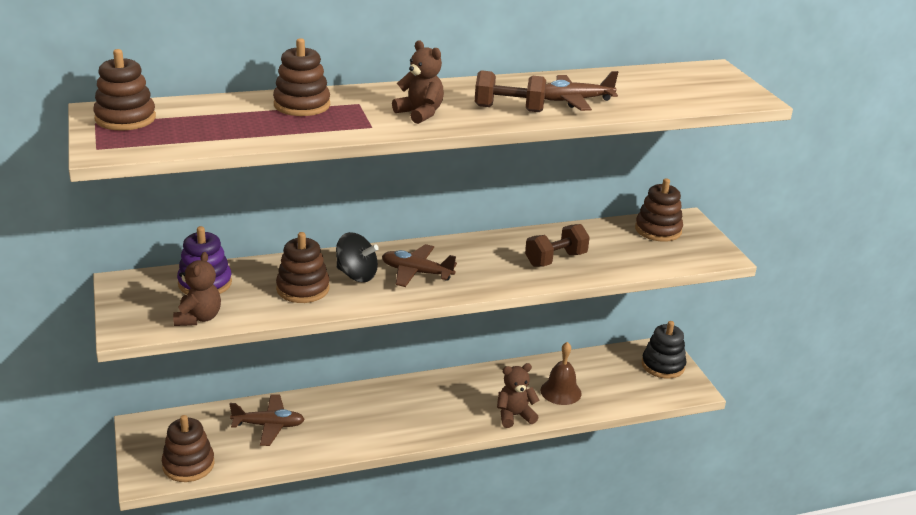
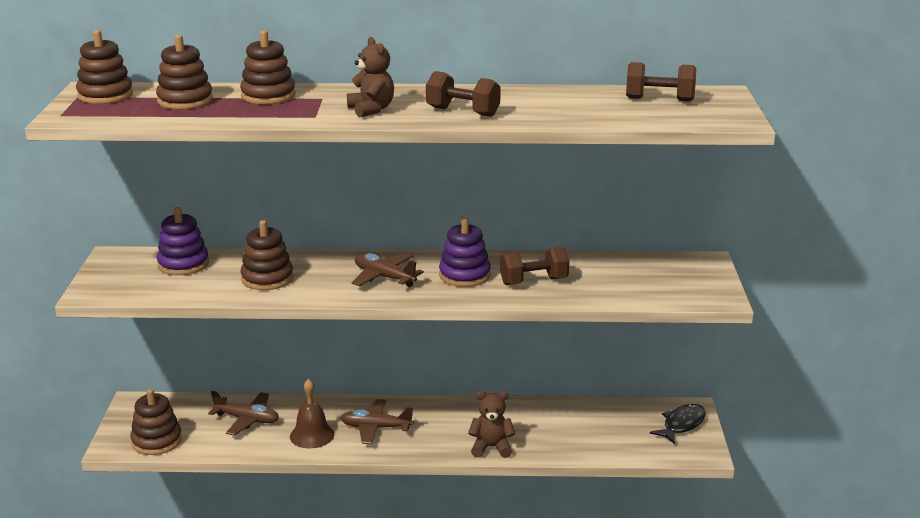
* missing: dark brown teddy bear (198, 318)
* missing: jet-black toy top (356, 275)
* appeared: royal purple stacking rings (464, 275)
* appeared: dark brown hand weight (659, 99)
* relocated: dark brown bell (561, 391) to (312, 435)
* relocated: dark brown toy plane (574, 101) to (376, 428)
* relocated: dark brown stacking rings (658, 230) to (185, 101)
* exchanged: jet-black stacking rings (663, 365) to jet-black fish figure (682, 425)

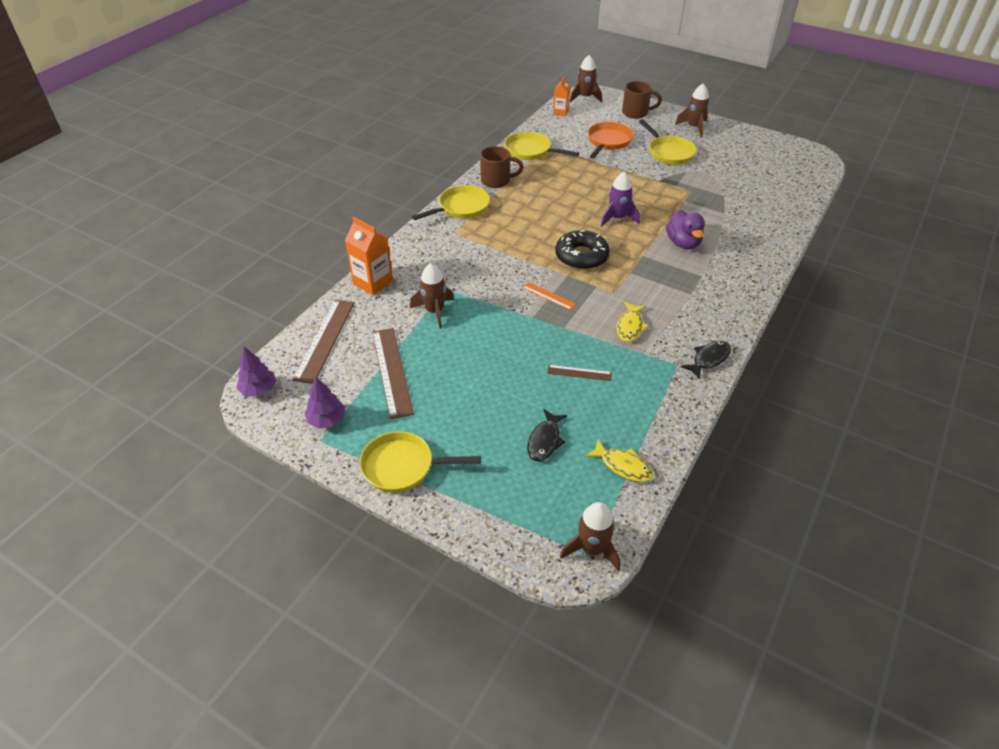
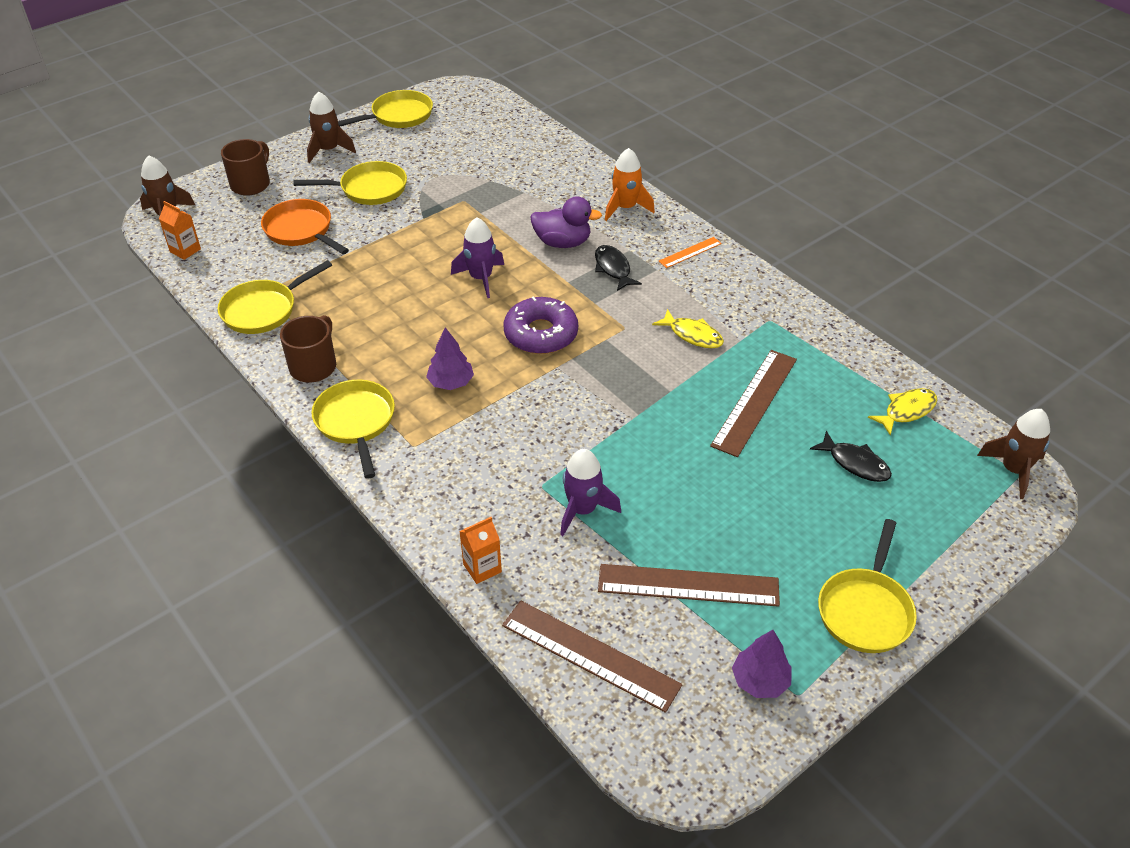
* appeared: yellow skillet (398, 116)
* appeared: bright orange rocket (625, 208)
* relocated: royal purple toy tree (259, 389) to (451, 382)
* relocated: bright orange straightedge (548, 296) to (690, 252)
* relocated: jet-black fish figure (709, 359) to (613, 268)
* colour: dark brown rocket (434, 311) to royal purple rocket (582, 510)
* colour: jet-black donut (581, 256) to royal purple donut (541, 334)
* size: bright orange carton (373, 282) = (482, 568) x0.62
* size: dark brown straightedge (579, 373) = (754, 401) x1.92

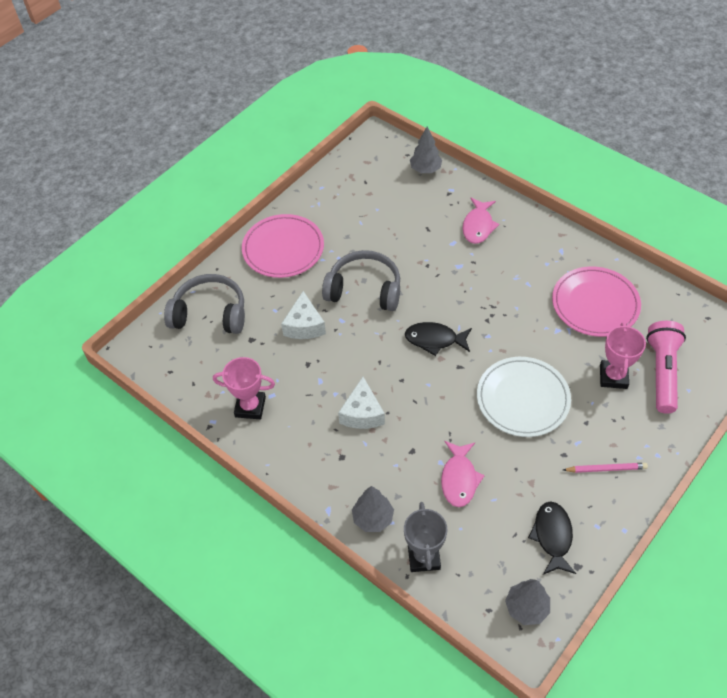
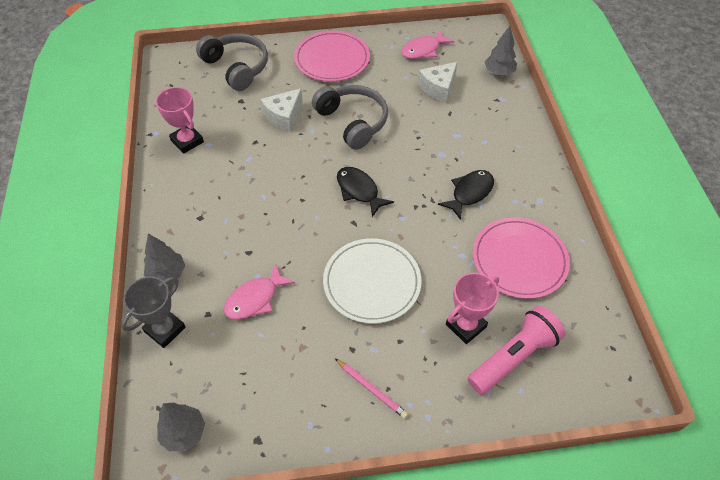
* relocated: pure white cheese (362, 413) to (438, 88)
* relocated: pink fish figure (478, 226) to (423, 50)
* relocated: jet-black fish figure (552, 536) to (469, 193)

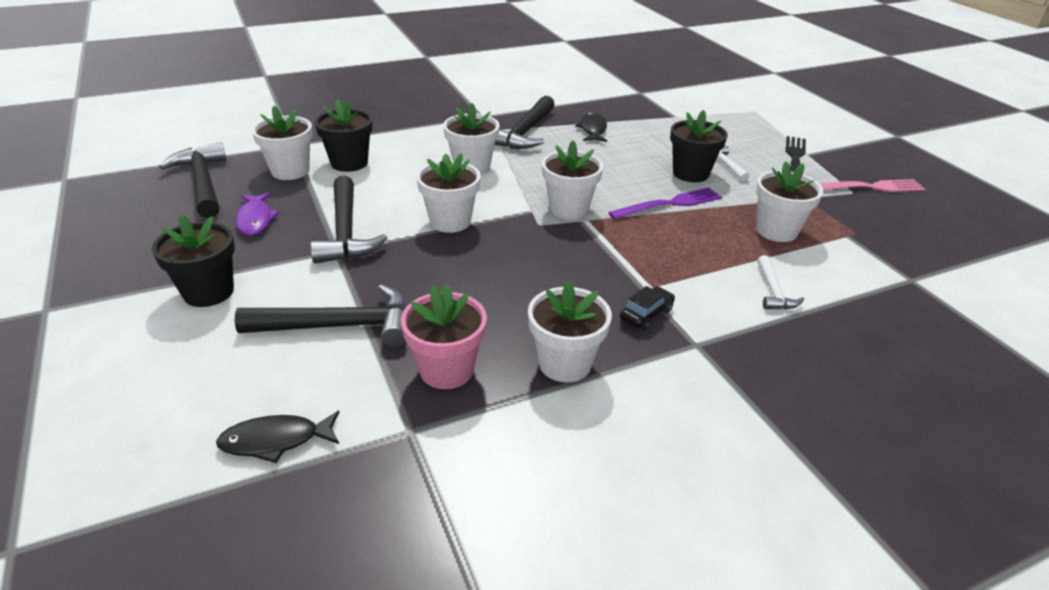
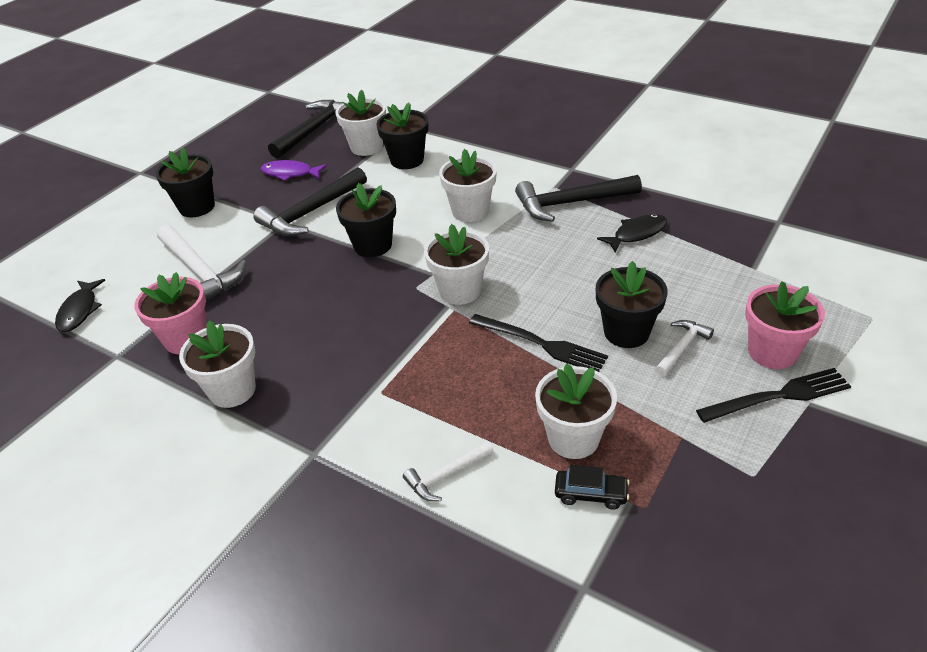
* missing: pink table fork (870, 187)
* appeared: pink flower pot (772, 352)
* relocated: jet-black toy car (646, 314) to (591, 494)
* colour: jet-black carpenter's hammer (339, 326) to pure white carpenter's hammer (200, 272)
* colour: pure white flower pot (450, 221) to jet-black flower pot (373, 245)
* colour: royal purple table fork (670, 204) to jet-black table fork (542, 344)
* spun: jet-black fish figure (276, 441) = (80, 311) 135 degrees counterclockwise
* spun: royal purple fish figure (255, 220) = (290, 173) 60 degrees clockwise

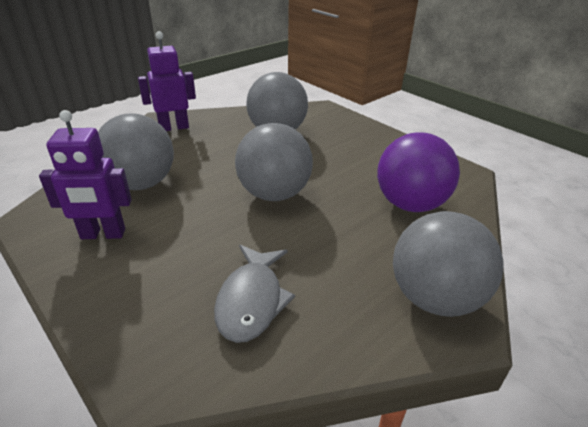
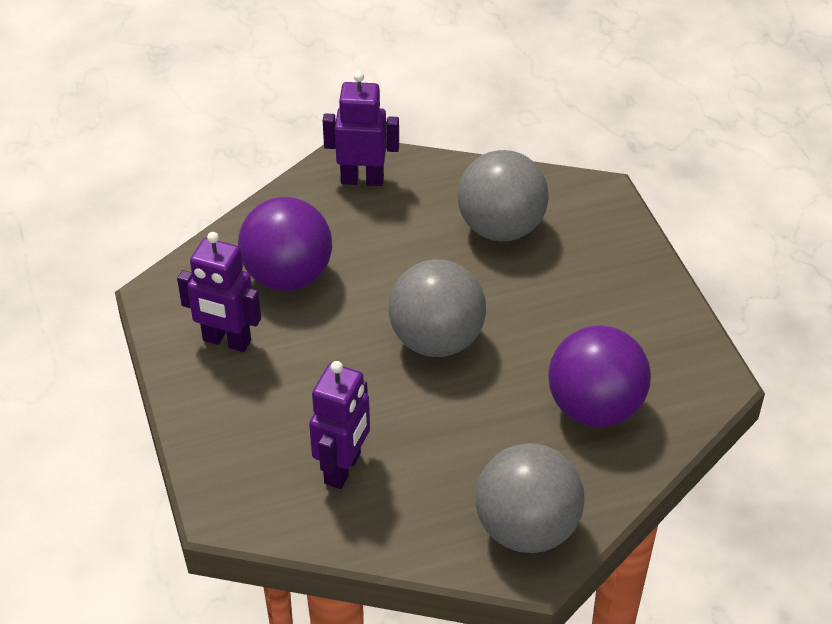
* exchanged: gray fish figure (251, 300) to royal purple robot figure (343, 468)
* colour: gray sphere (141, 183) to royal purple sphere (288, 276)

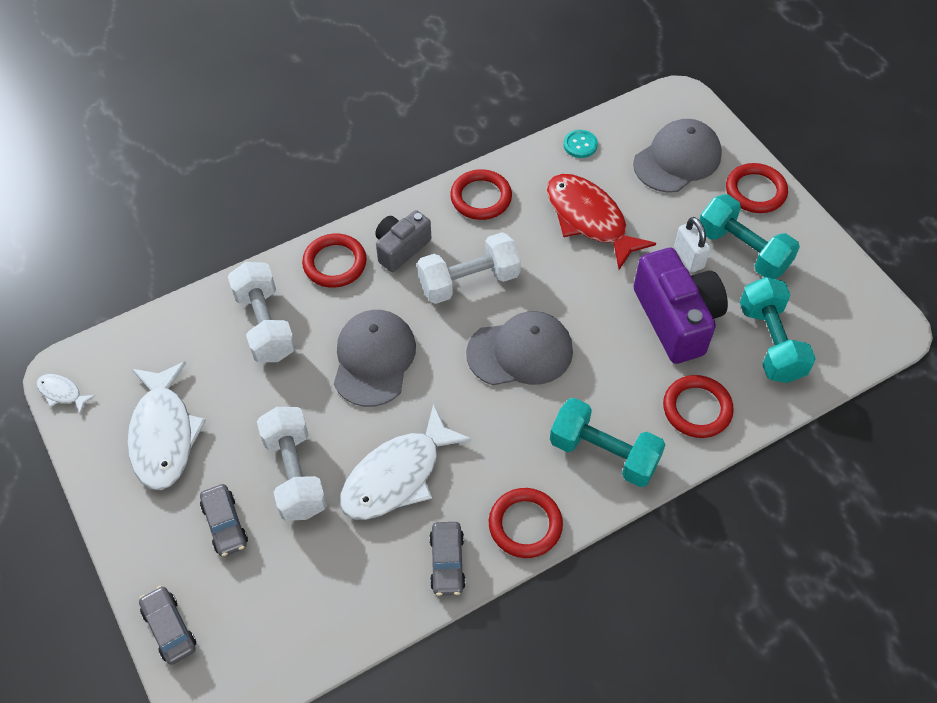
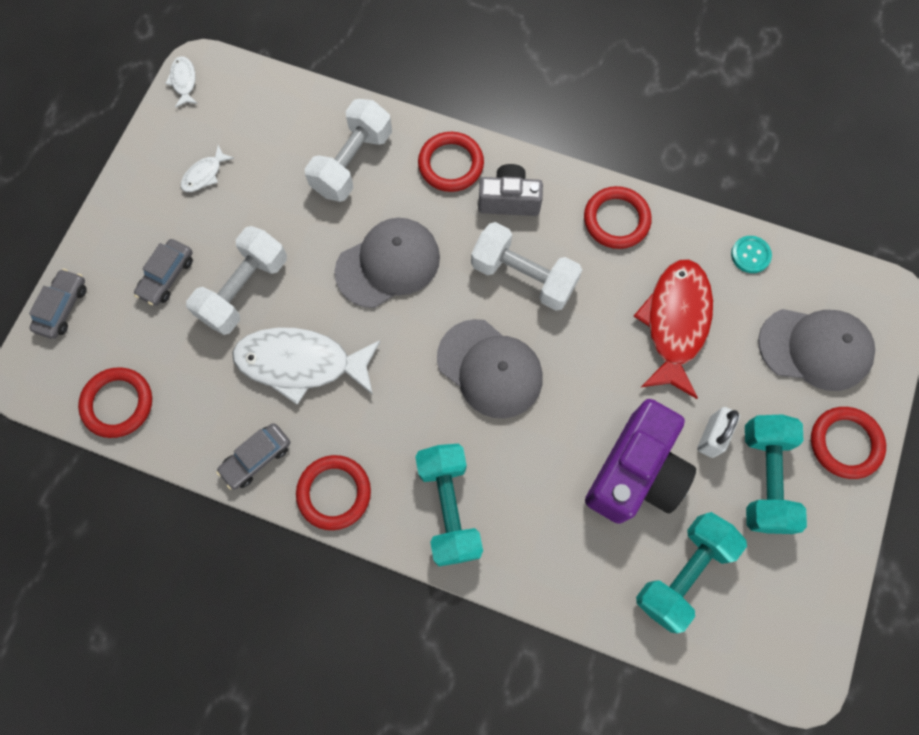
* relocated: crimson hoop (697, 409) to (118, 403)
* size: pure white fish figure (163, 434) = (204, 174) x0.45

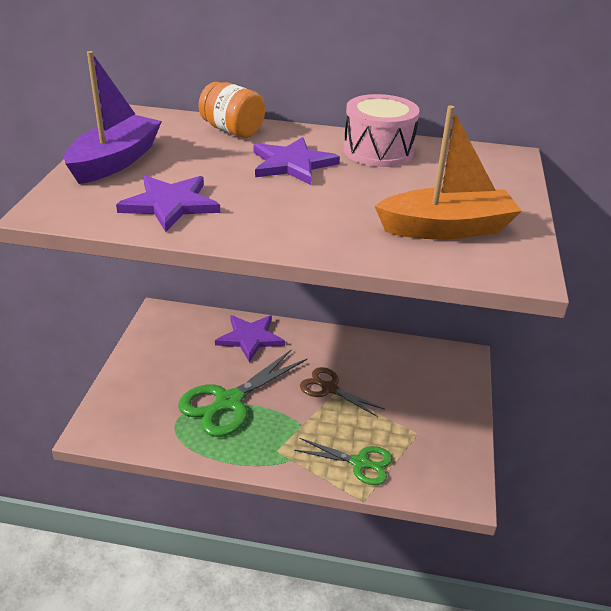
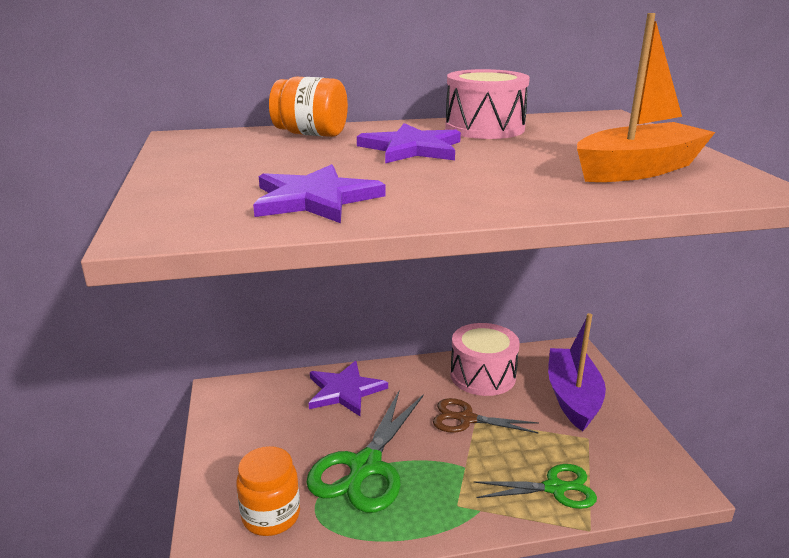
* appeared: bright orange jam jar (271, 515)
* appeared: pink drum (482, 375)
* relocated: royal purple toy boat (115, 161) to (573, 397)

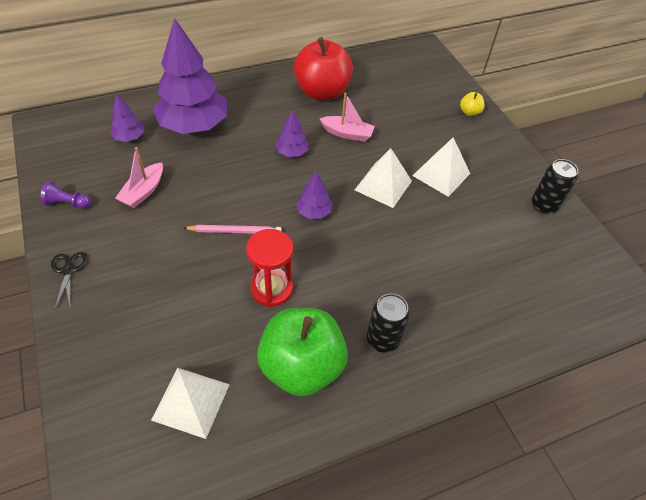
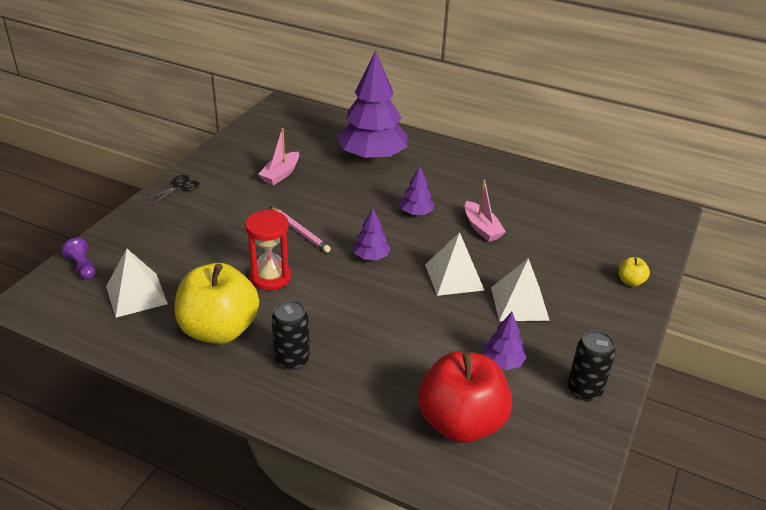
* relocated: royal purple pawn (67, 203) to (82, 267)
* relocated: royal purple toy tree (129, 137) to (502, 362)
* relocated: crimson toy apple (322, 92) to (461, 423)
* colour: green toy apple (301, 366) to yellow toy apple (219, 330)
* spun: pink toy boat (143, 191) = (280, 174) 45 degrees counterclockwise

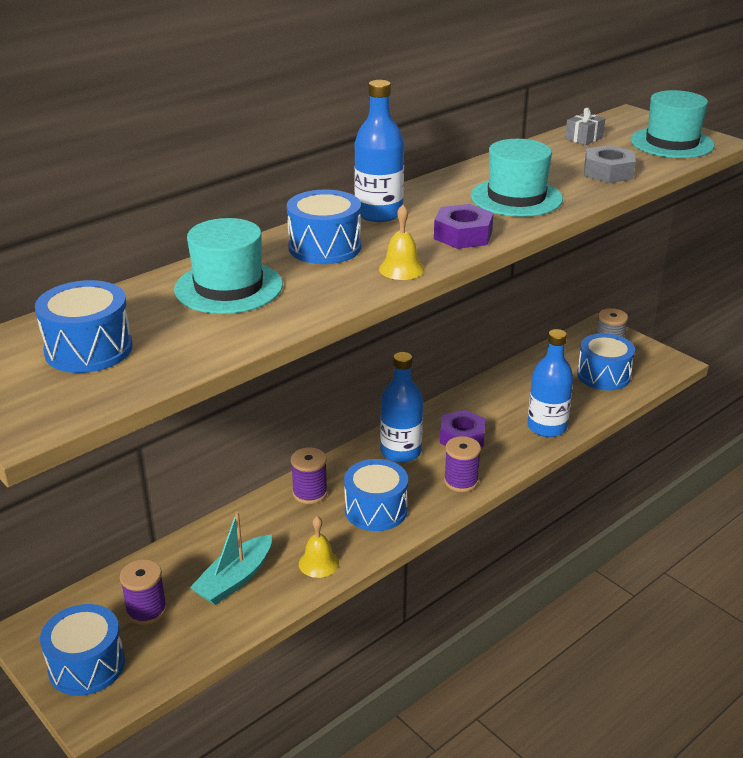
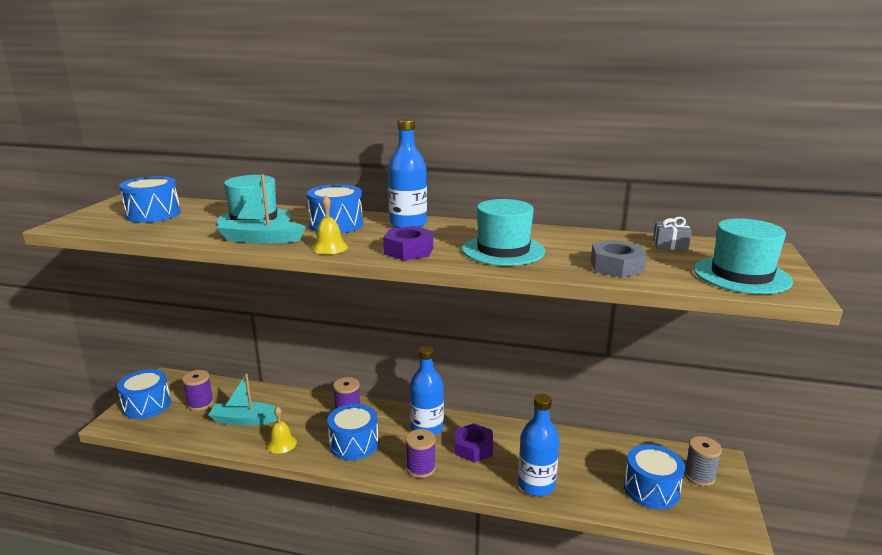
* appeared: teal toy boat (260, 239)

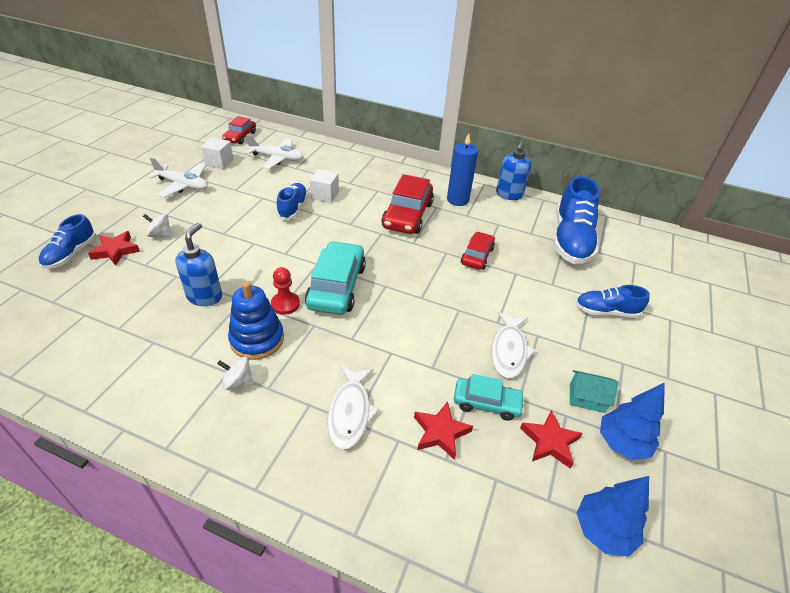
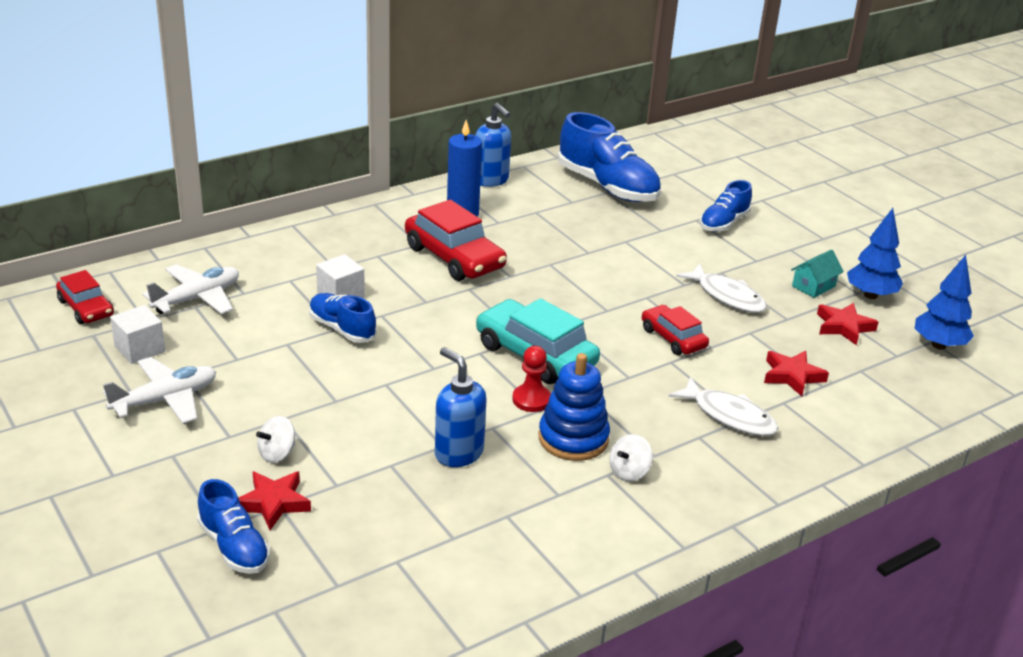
* missing: teal toy car (486, 403)
* relocated: crimson toy car (477, 256) to (673, 338)

